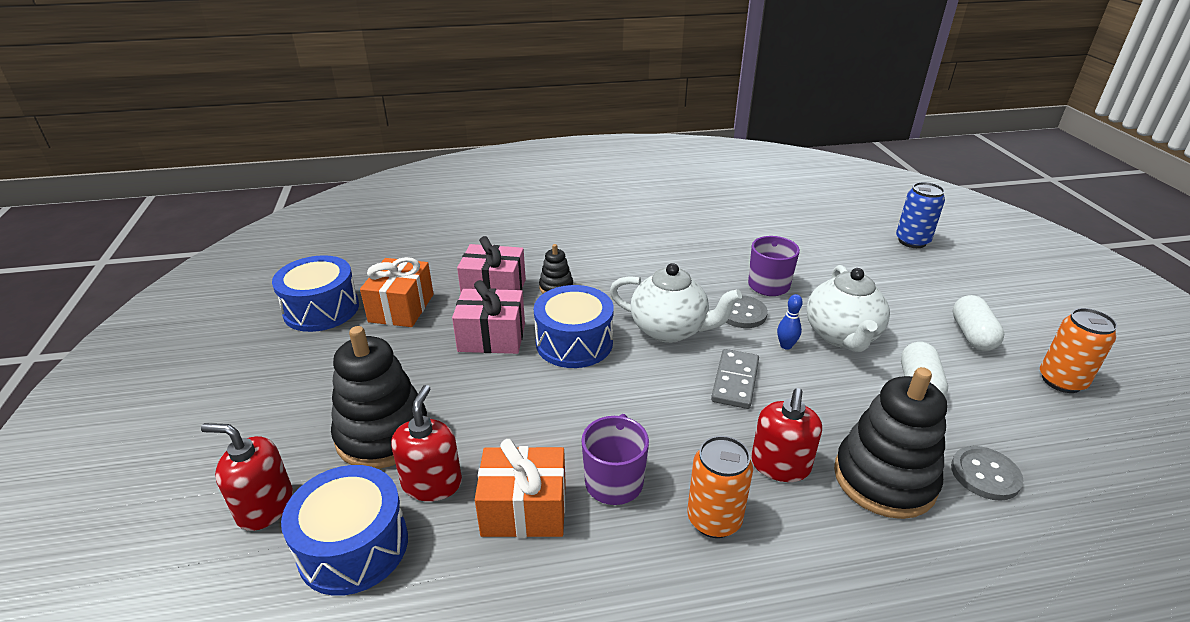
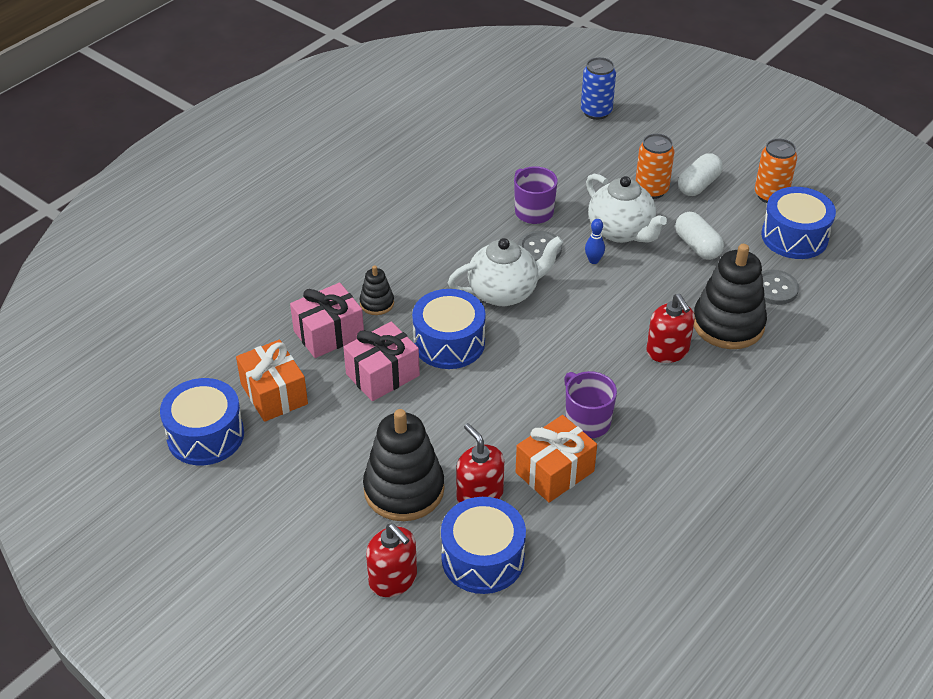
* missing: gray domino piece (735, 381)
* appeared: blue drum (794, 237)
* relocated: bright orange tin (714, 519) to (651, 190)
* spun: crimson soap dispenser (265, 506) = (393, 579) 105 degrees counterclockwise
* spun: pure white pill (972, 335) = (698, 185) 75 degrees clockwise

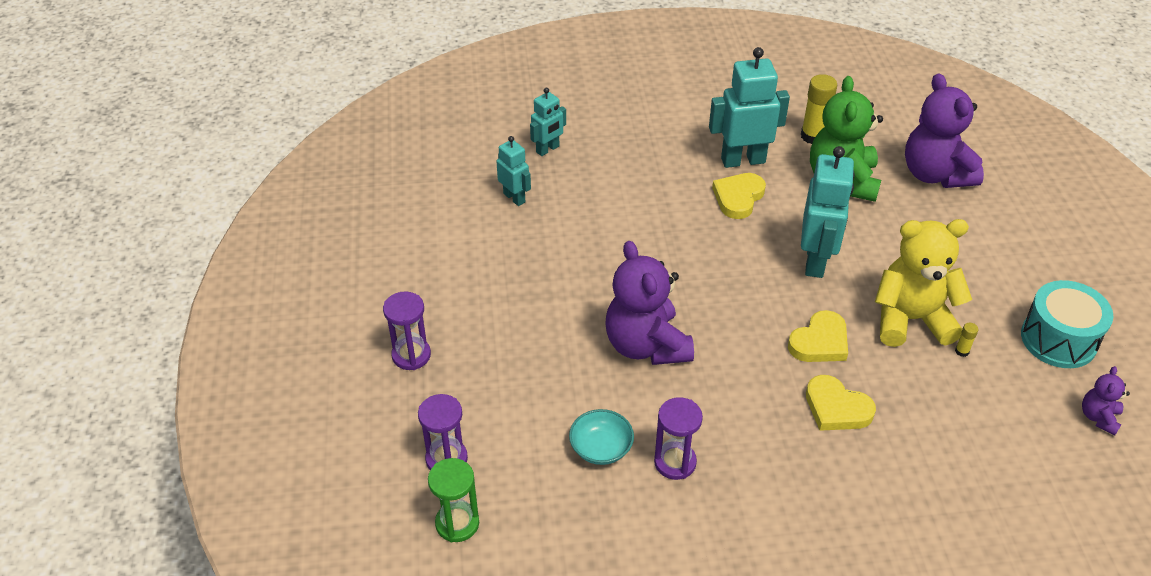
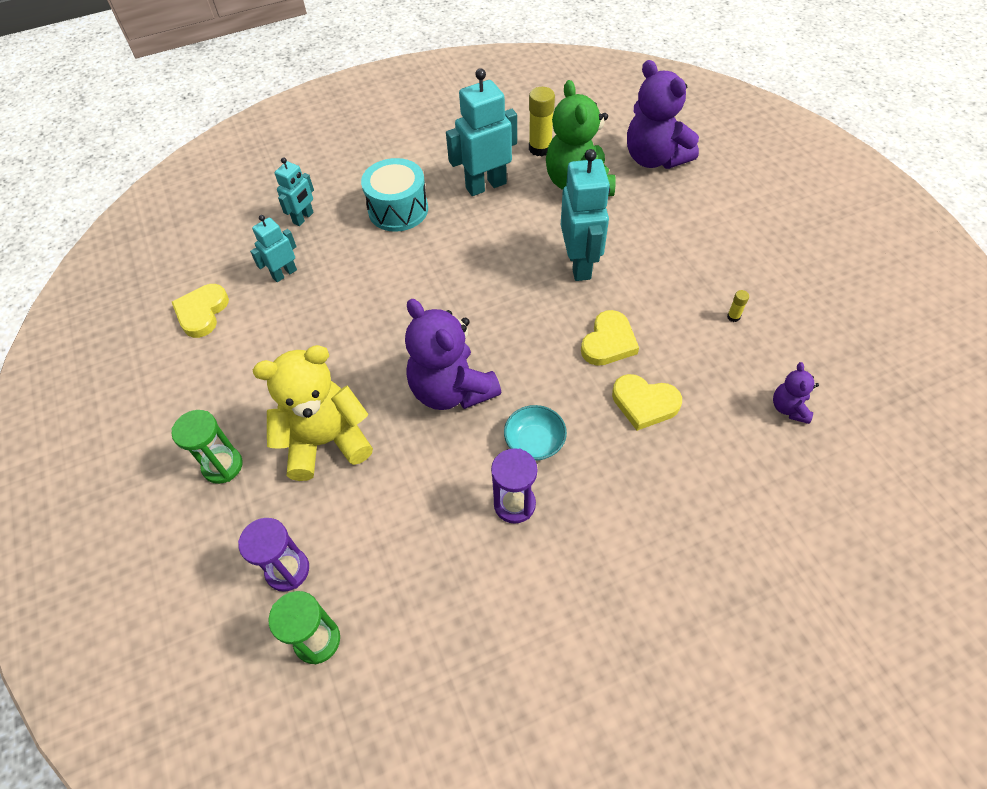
* relocated: teal bowl (601, 448) to (534, 442)
* relocated: yellow heart shape (738, 197) to (202, 312)
* relocated: yellow teddy bear (911, 319) to (326, 441)
* relocated: teal drum (1058, 339) to (398, 210)
* relocated: royal purple teddy bear (1098, 417) to (789, 408)
* colour: royal purple hourglass (411, 355) to green hourglass (223, 466)
* spun: teal robot figure (514, 198) = (284, 273) 75 degrees counterclockwise

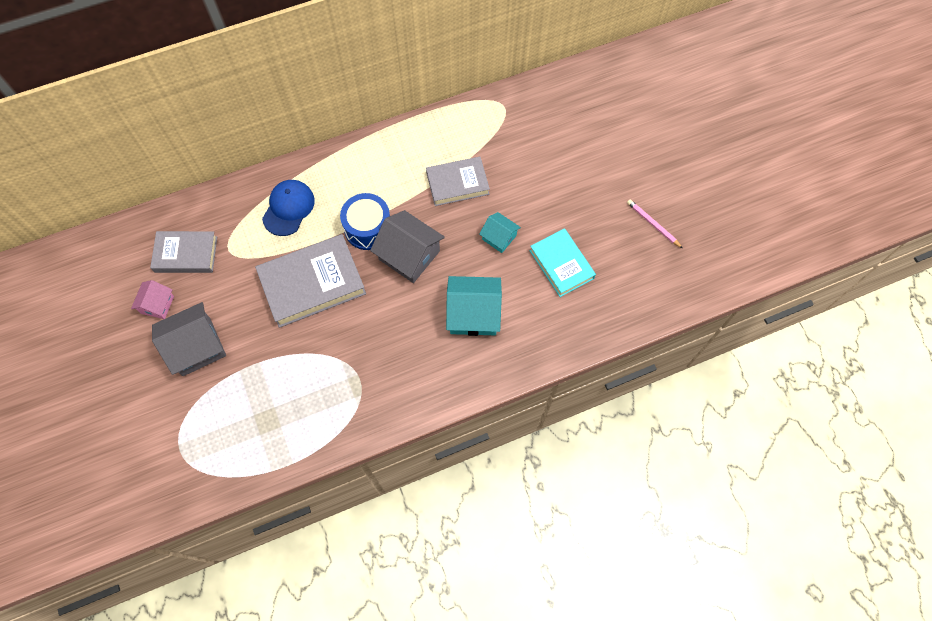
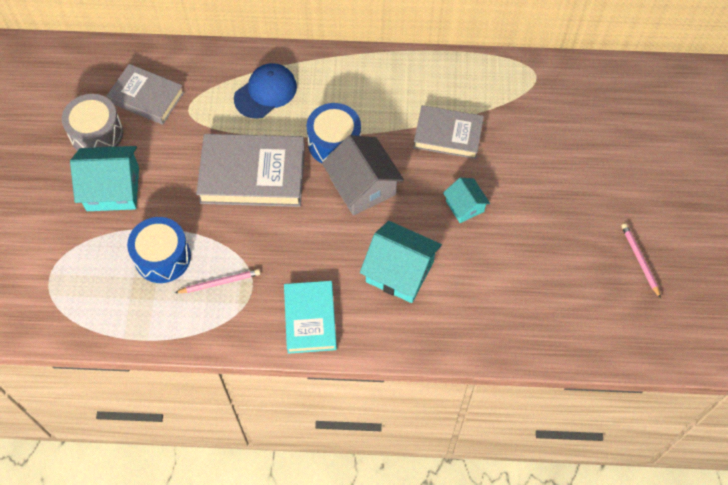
* appeared: blue drum (162, 257)
* appeared: pink lead pencil (219, 283)
* relocated: teal hardback (561, 264) to (310, 319)
* exchanged: pink cottage (157, 304) to gray drum (96, 134)
* colour: gray cottage (196, 346) to teal cottage (113, 189)

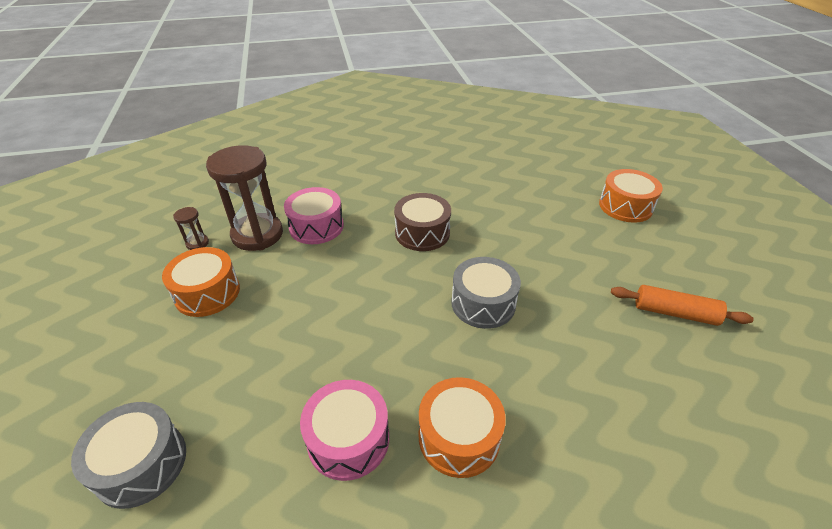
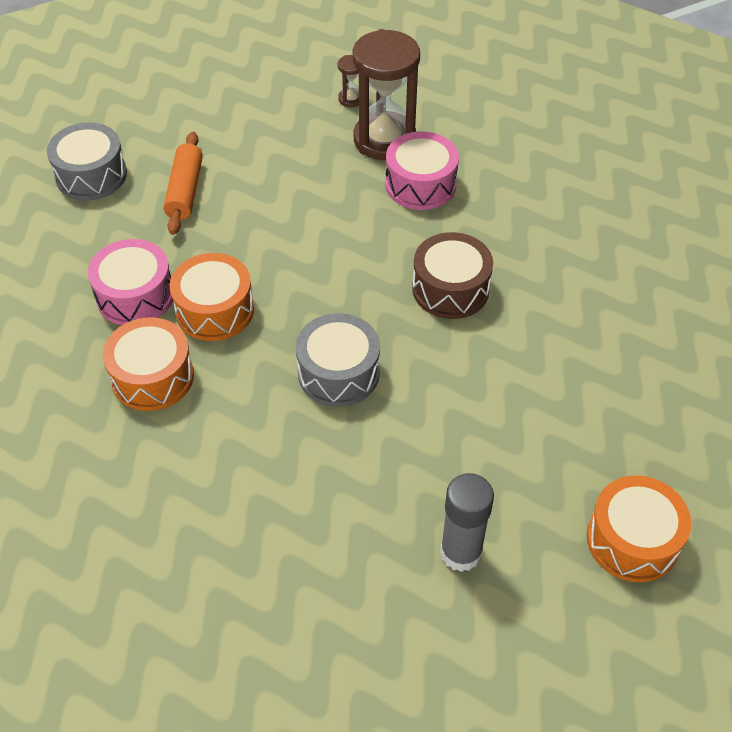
* appeared: gray stick of glue (461, 552)
* relocated: bright orange drum (207, 293) to (215, 310)
* relocated: bright orange dough roller (675, 313) to (185, 191)

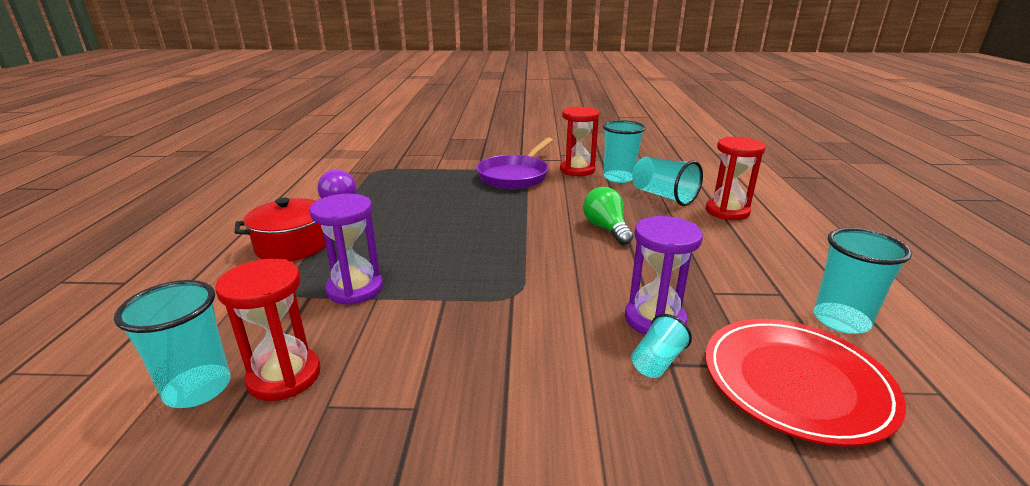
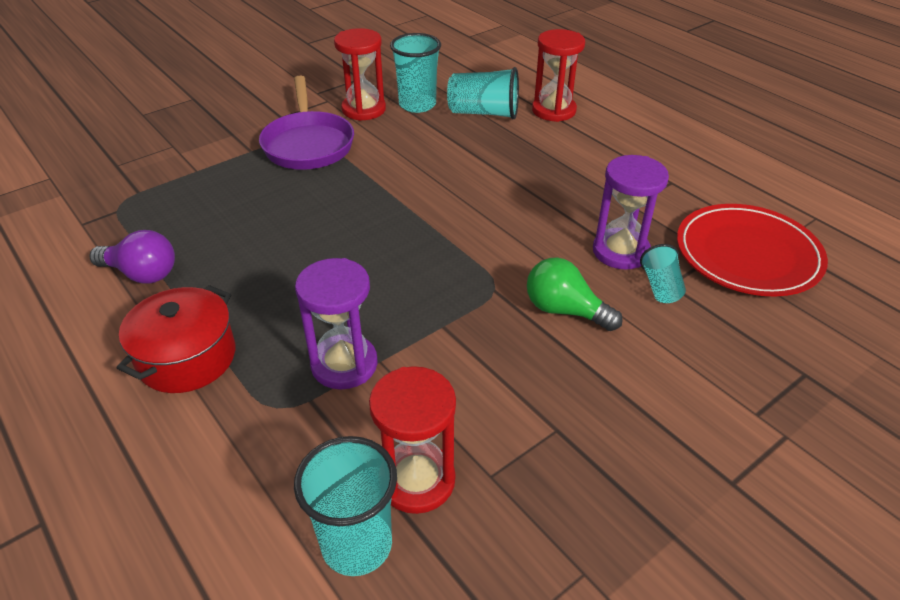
* missing: teal beaker (841, 320)
* relocated: green lightbulb (606, 229) to (565, 310)

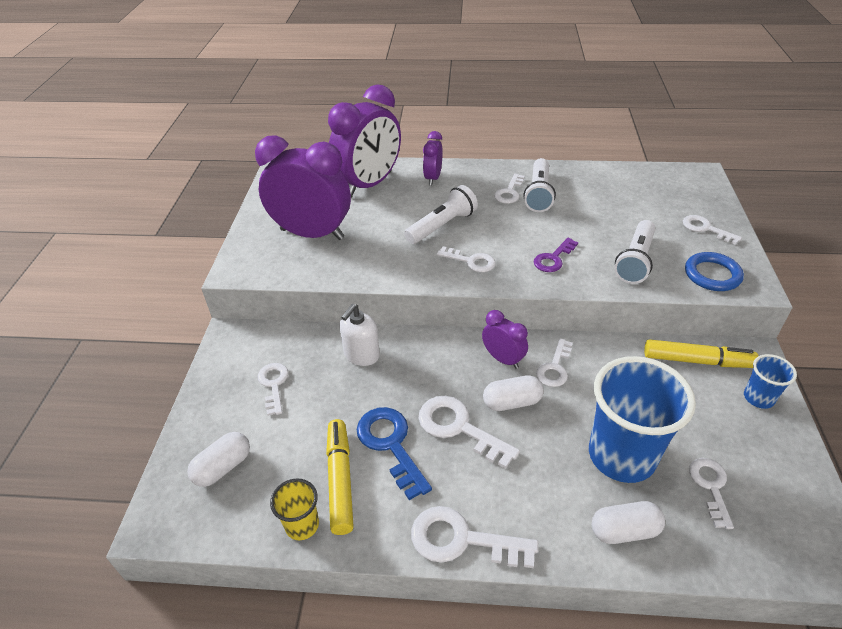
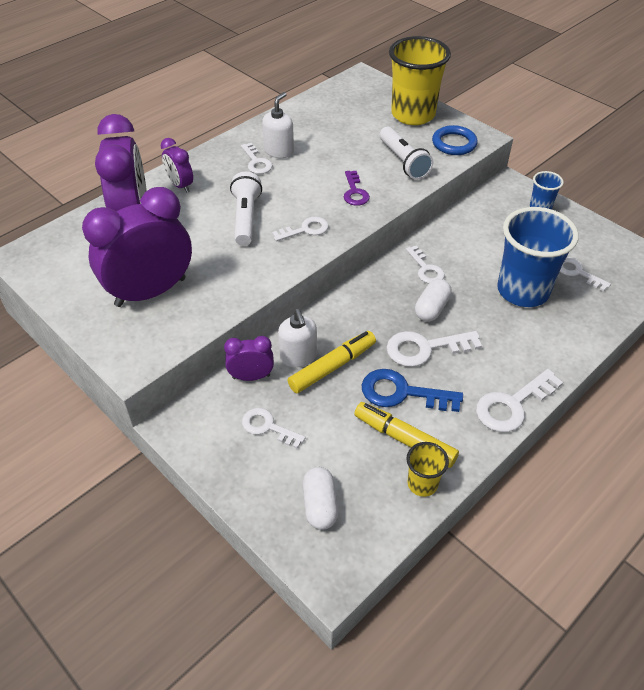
* missing: pure white pill (624, 531)
* relocated: royal purple bedside clock (503, 359) to (251, 376)
* relocated: yellow felt pen (697, 361) to (332, 367)
* exchanged: pure white pocket torch (538, 194) to pure white soap dispenser (279, 151)
* exchanged: pure white latchkey (705, 229) to yellow beaker (413, 115)

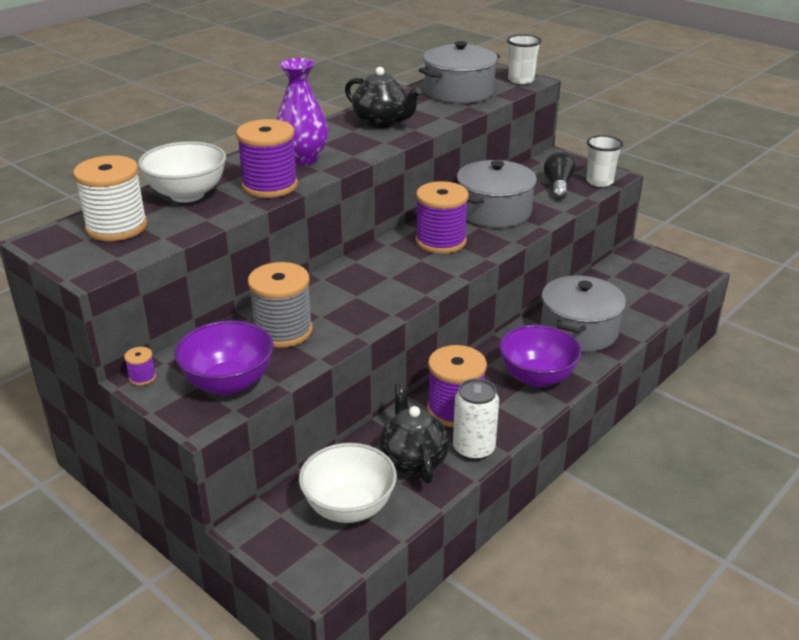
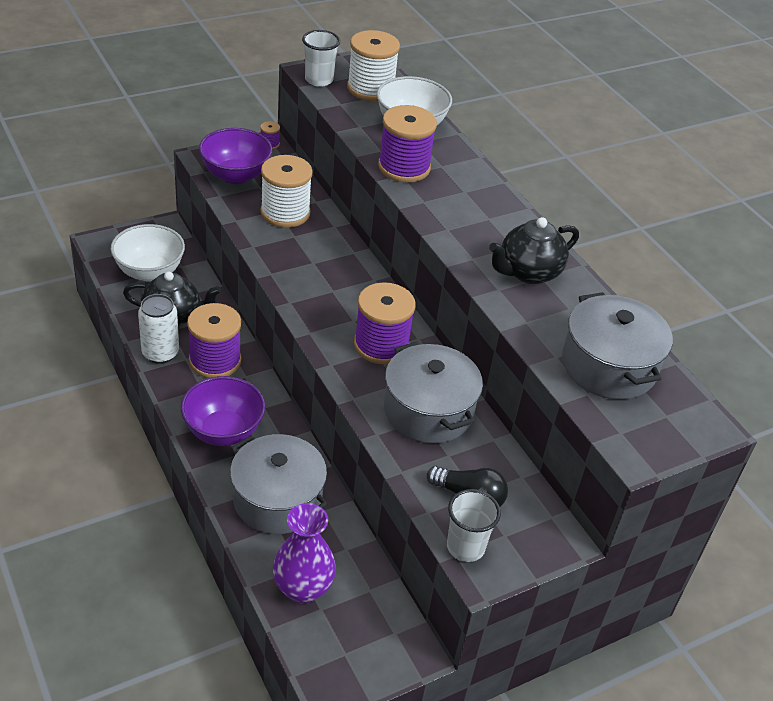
* relocated: royal purple flower vase (303, 159) to (303, 589)
* relocated: pure white beaker (521, 80) to (319, 80)
* colour: gray spool (283, 331) to pure white spool (285, 213)

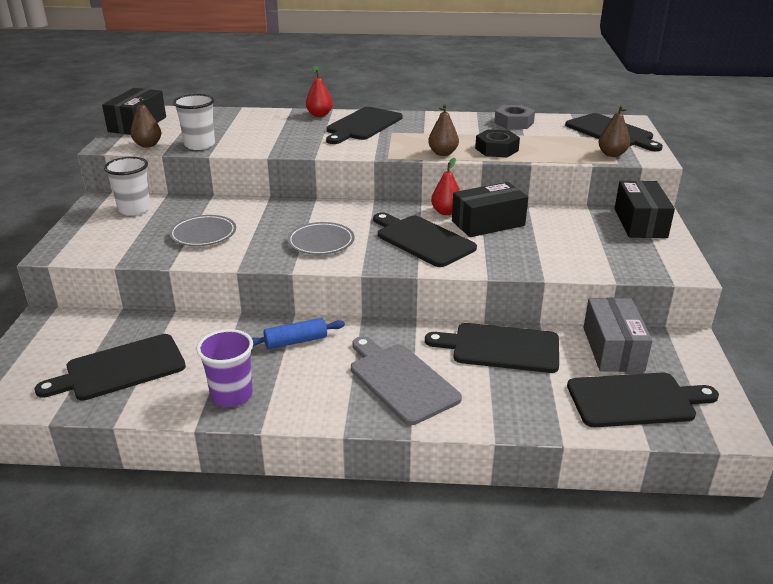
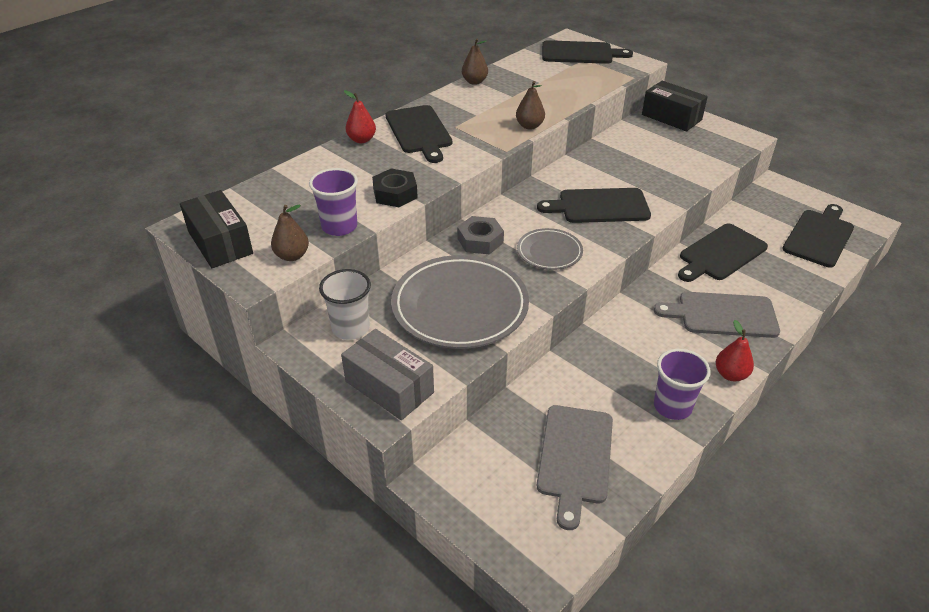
* missing: blue dough roller (296, 341)
* missing: jet-black box (488, 223)
* relocated: crimson pear fruit (446, 212) to (730, 374)
* relocated: jet-black hex nut (496, 149) to (395, 194)
* relocated: gray hex nut (514, 123) to (480, 240)
* relocated: gray box (613, 349) to (389, 387)
* relocated: dark brown pear fruit (612, 154) to (474, 82)
* colour: jet-black bread board (120, 369) to gray bread board (575, 458)
* colour: pure white beaker (199, 145) to royal purple beaker (339, 226)
* size: gray dinner plate (203, 234) = (460, 306) x1.91

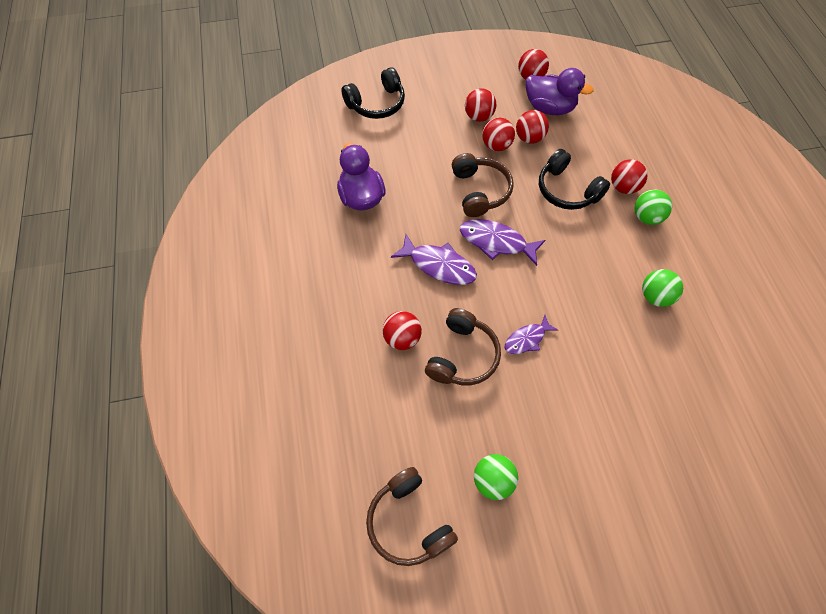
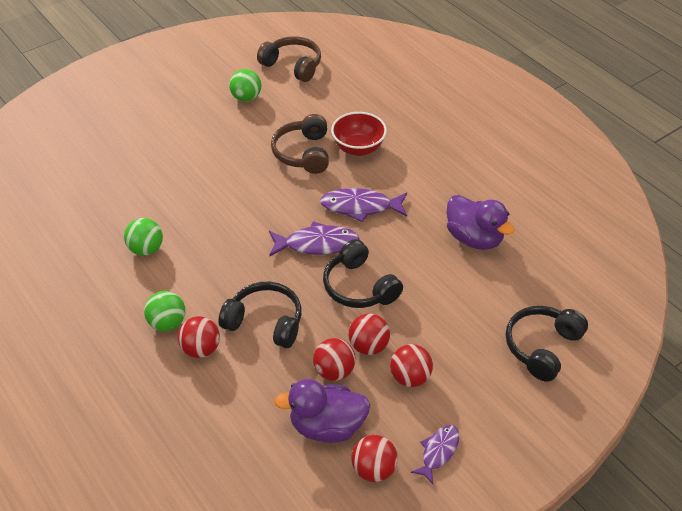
* relocated: royal purple fish figure (527, 339) to (438, 452)
* exchanged: crimson sphere (402, 338) to crimson bowl (358, 148)
* colour: dark brown headset (480, 191) to jet-black headset (359, 287)

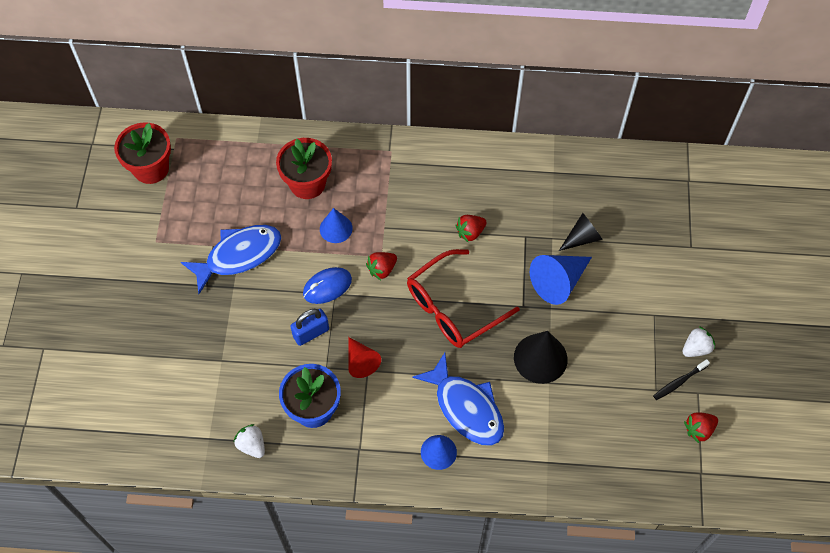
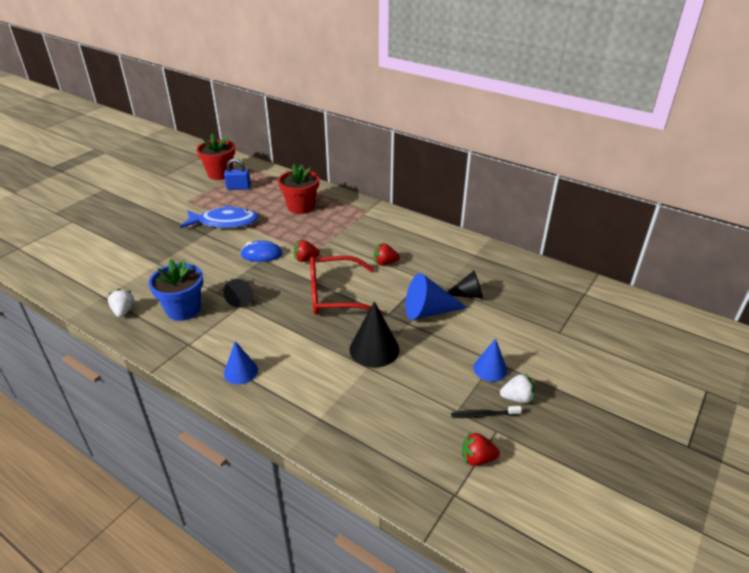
* missing: blue fish figure (466, 407)
* relocated: blue padlock (311, 333) to (238, 187)
* relocated: blue solid cone (336, 228) to (490, 369)
* colour: crimson solid cone (361, 361) to jet-black solid cone (242, 298)

